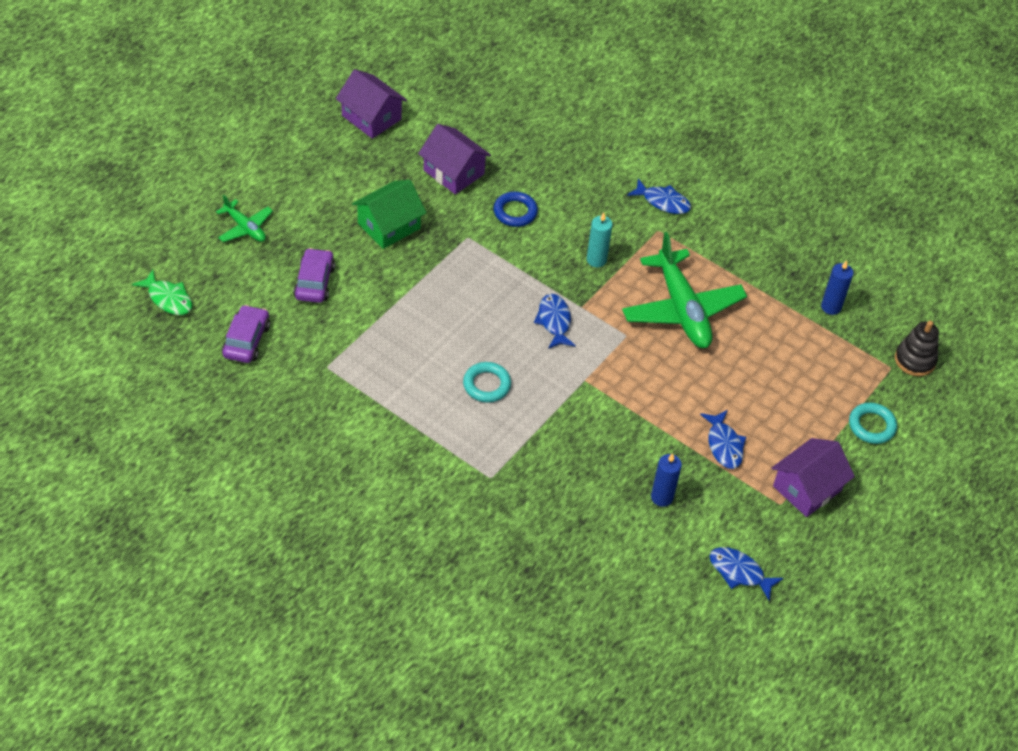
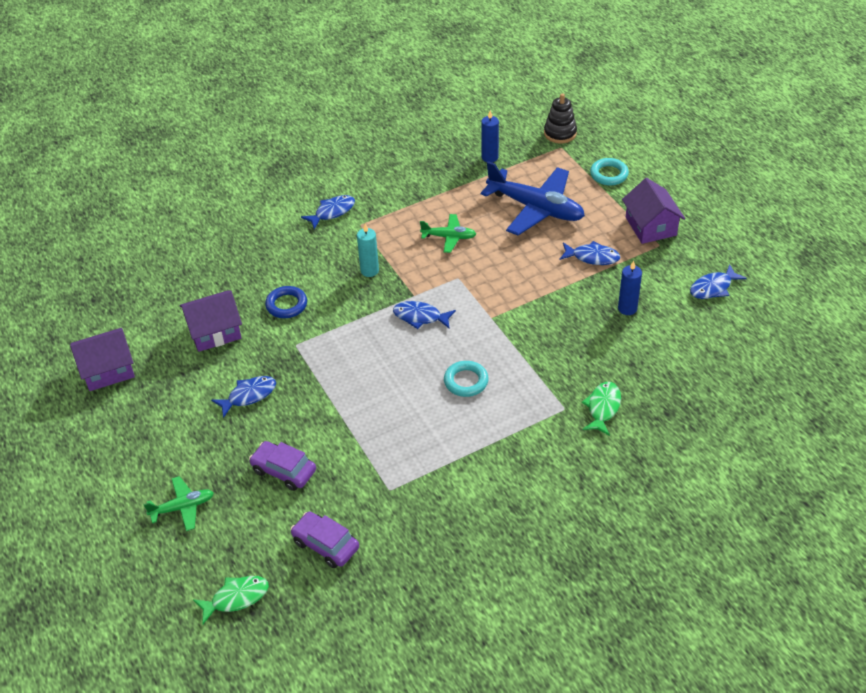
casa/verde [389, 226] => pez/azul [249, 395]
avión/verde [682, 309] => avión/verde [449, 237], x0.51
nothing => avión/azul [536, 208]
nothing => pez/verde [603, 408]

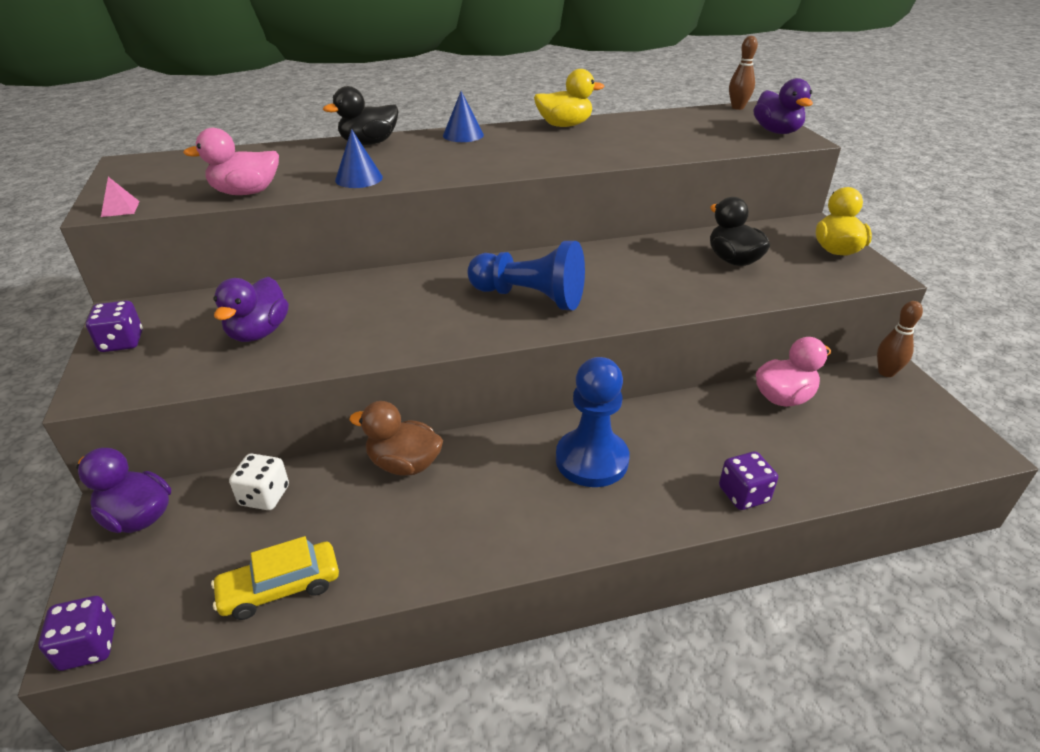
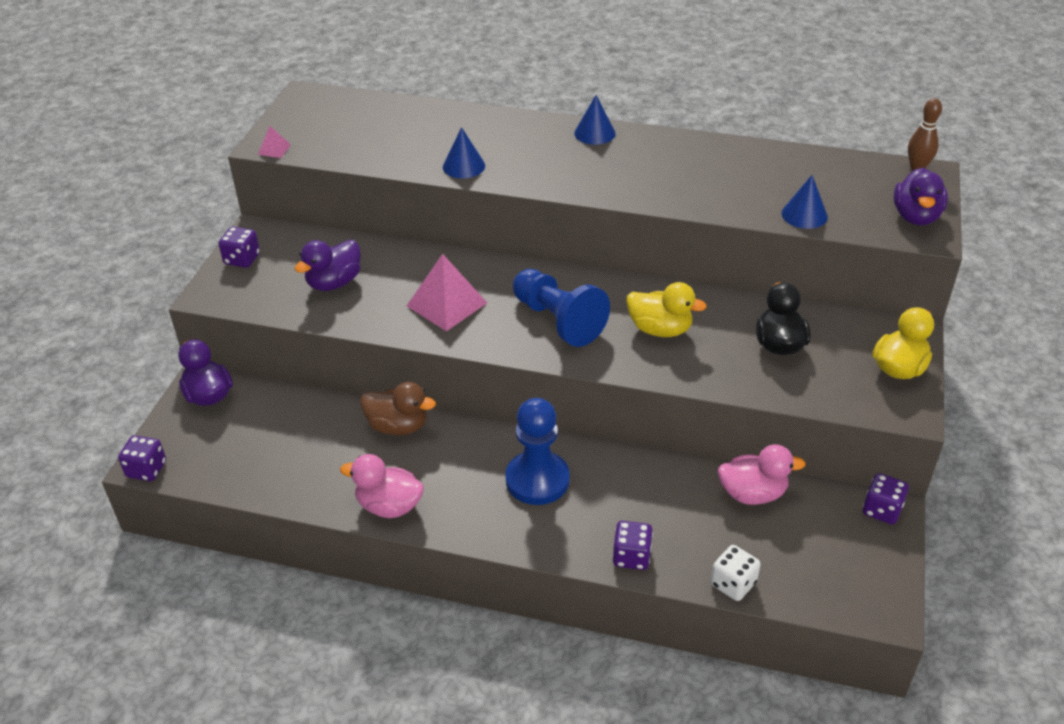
pato/rosa [246, 192] => pato/rosa [389, 506], shifted
coche/amarillo [280, 587] => nothing
dado/blanco [264, 496] => dado/blanco [733, 584], shifted
pato/negro [369, 143] => nothing
pato/marrón [404, 464] => pato/marrón [398, 426], 150 degrees clockwise
pato/amarillo [564, 125] => pato/amarillo [660, 329], shifted
bolo/marrón [886, 372] => dado/morado [881, 510]
nothing => pirámide/rosa [447, 304]
nothing => cono/azul [804, 215]

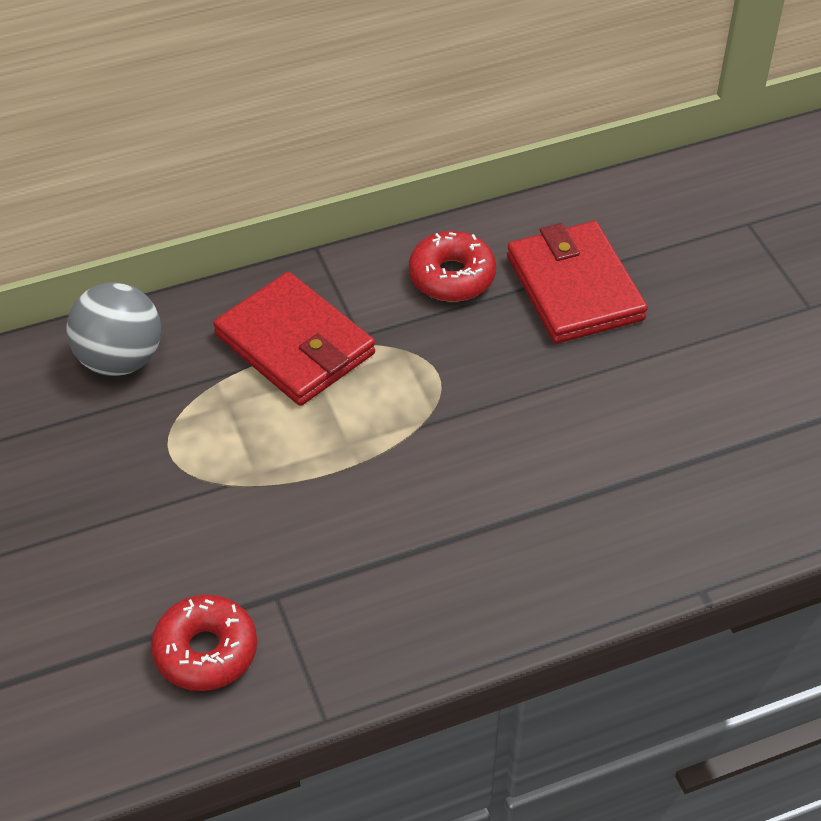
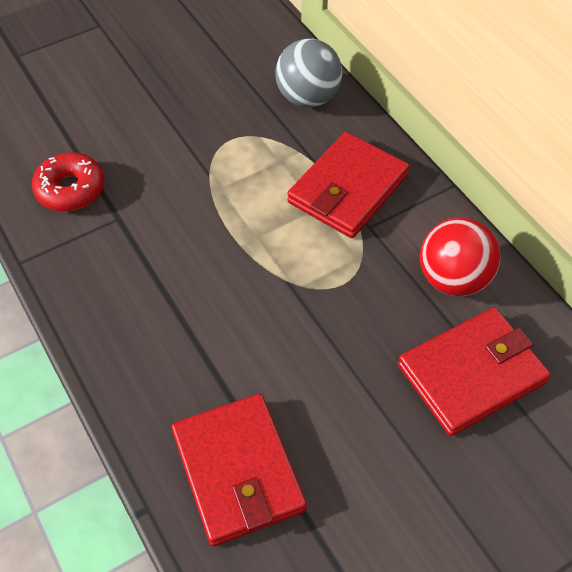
rosquilla/rojo [452, 276] => pelota/rojo [453, 279]
nothing => cartera/rojo [238, 471]

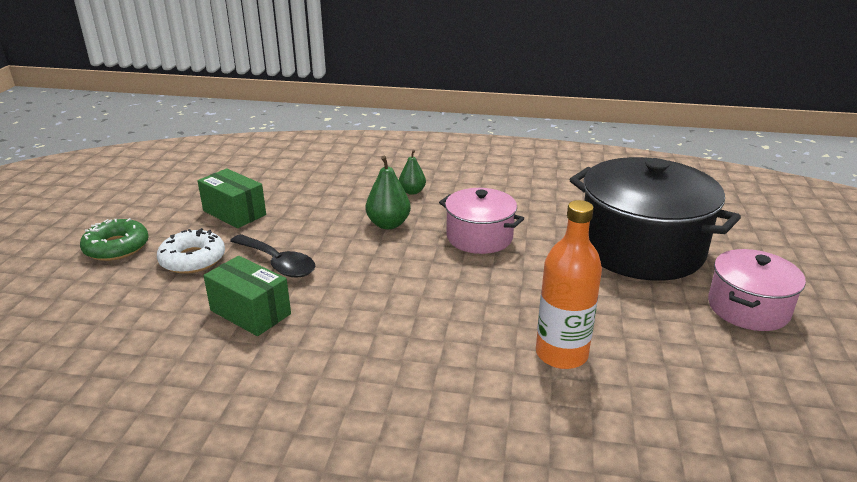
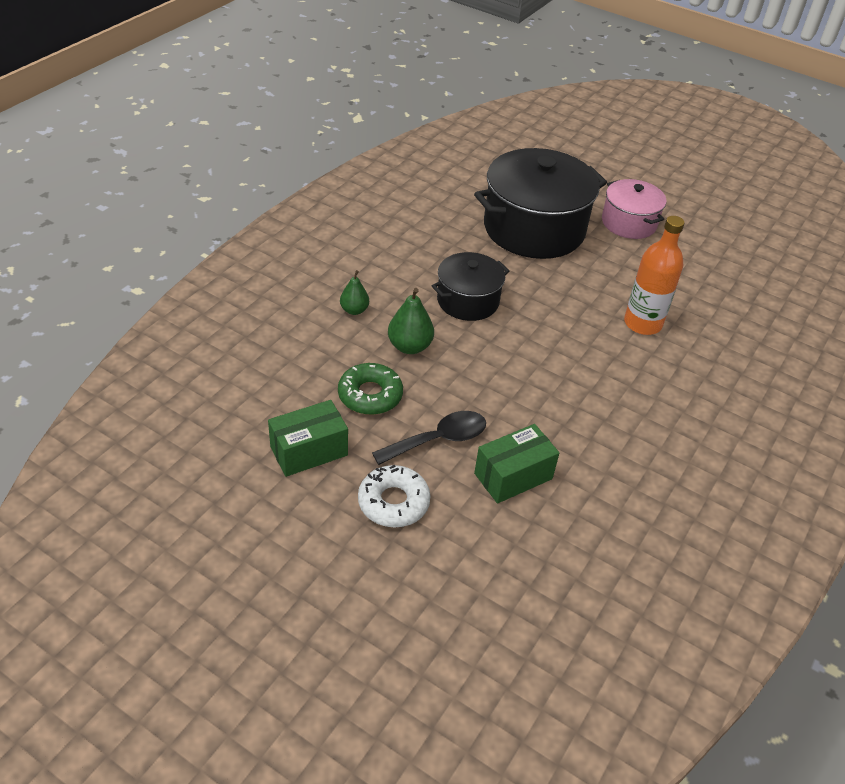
rosquilla/verde [116, 247] => rosquilla/verde [370, 395], shifted
olla/rosa [479, 237] => olla/negro [468, 301]

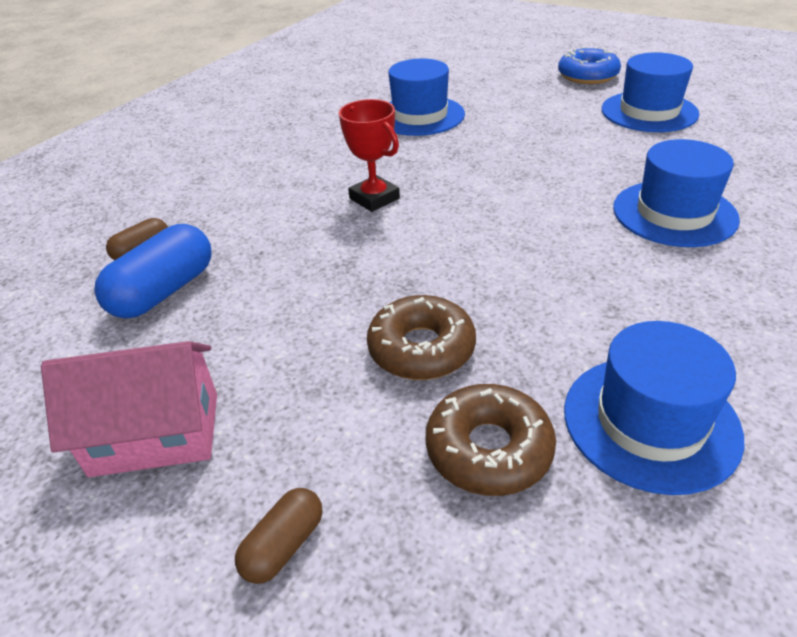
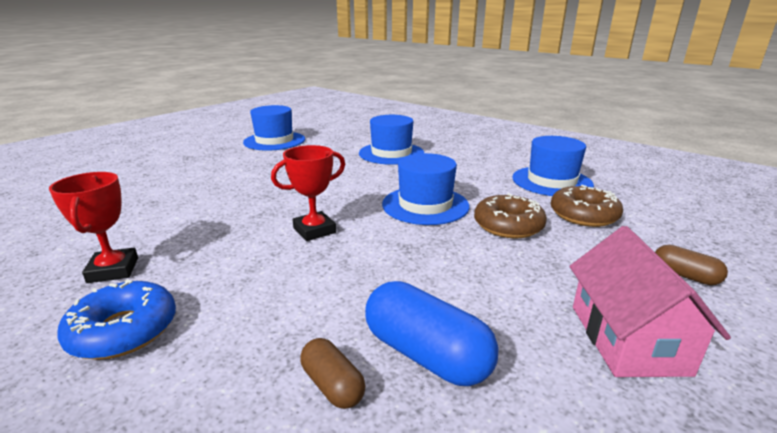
sombrero/azul [420, 116] => sombrero/azul [425, 205], shifted
rosquilla/azul [587, 75] => rosquilla/azul [123, 330], shifted
nothing => trofeo/rojo [113, 270]

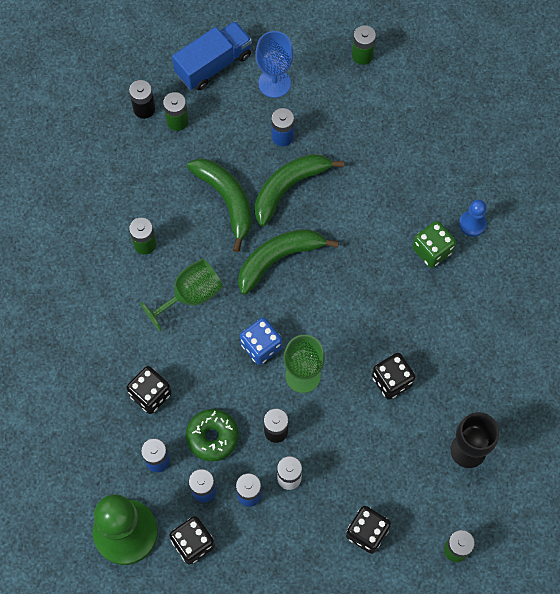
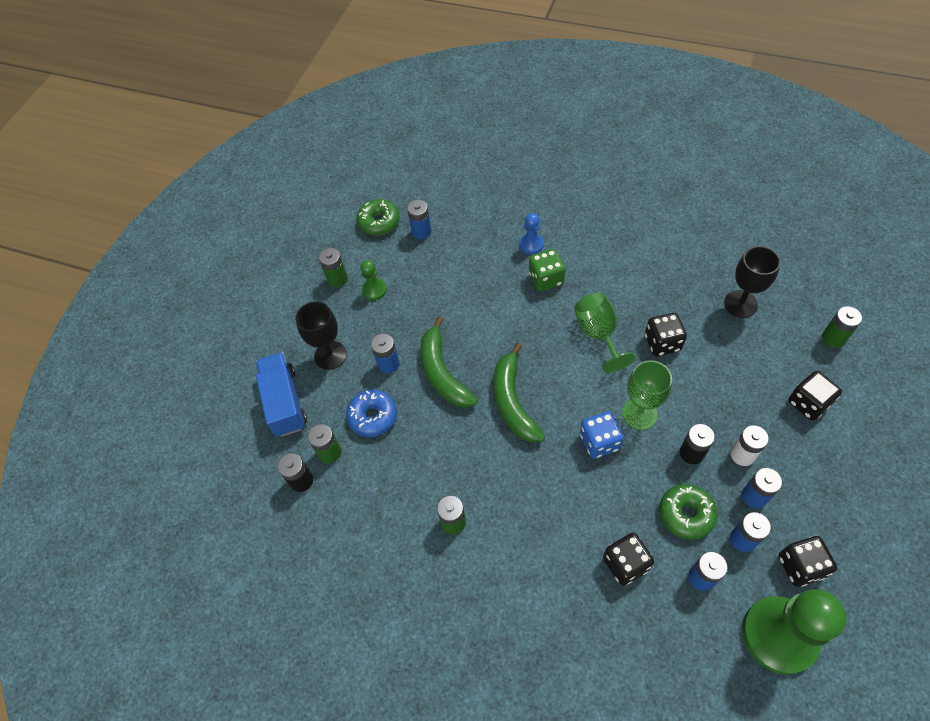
copa/verde [190, 295] => copa/verde [598, 334], shifted
plátano/verde [226, 200] => nothing
copa/azul [274, 83] => copa/negro [330, 355]
nothing => rosquilla/azul [373, 416]
nothing => rosquilla/verde [379, 222]
nothing => peón/verde [374, 290]
nothing => pila/azul [421, 231]

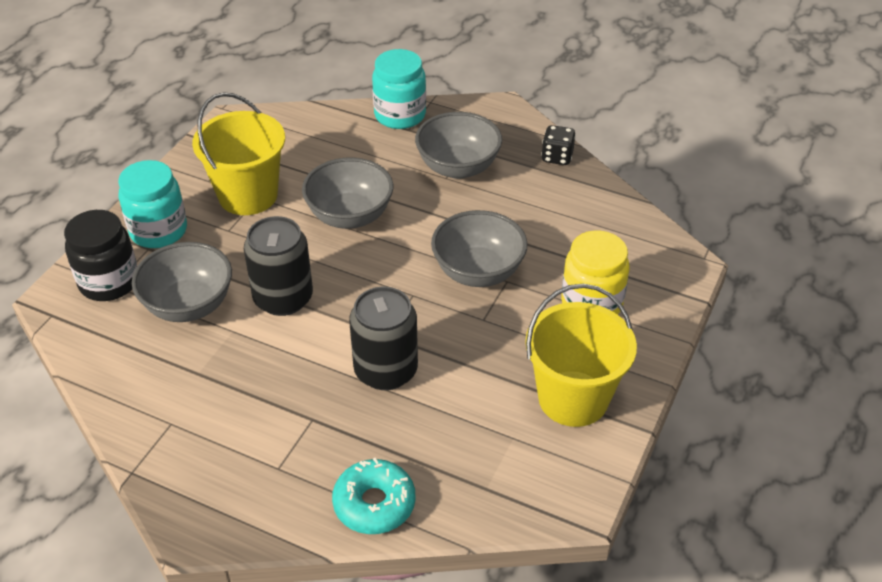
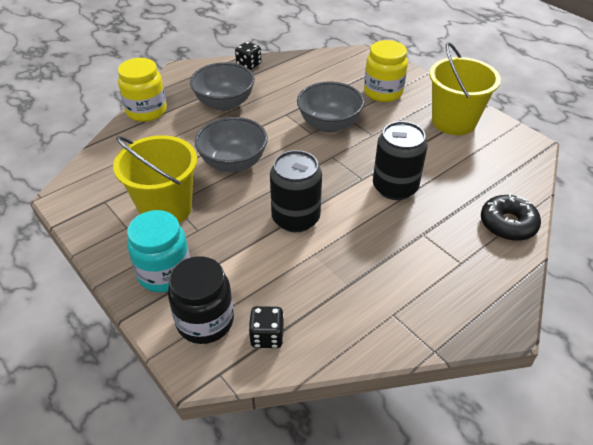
cuenco/gris [189, 305] => nothing
rosquilla/turquesa [374, 504] => rosquilla/negro [508, 224]
tarro/turquesa [400, 115] => tarro/amarillo [146, 111]
nothing => dado/negro [267, 336]

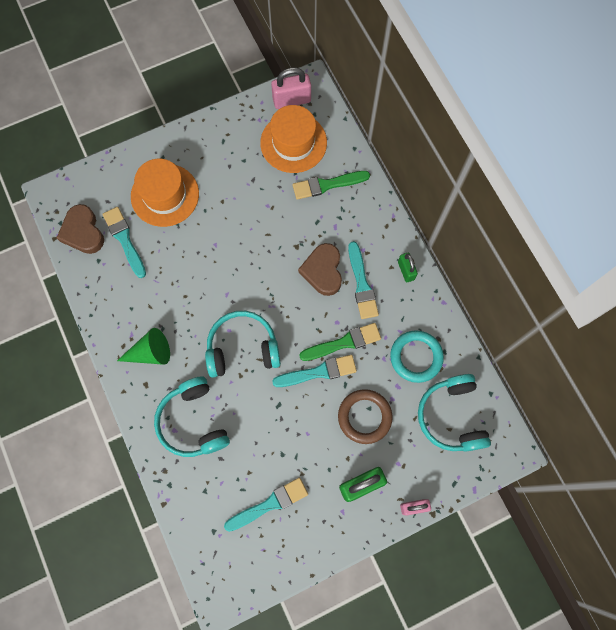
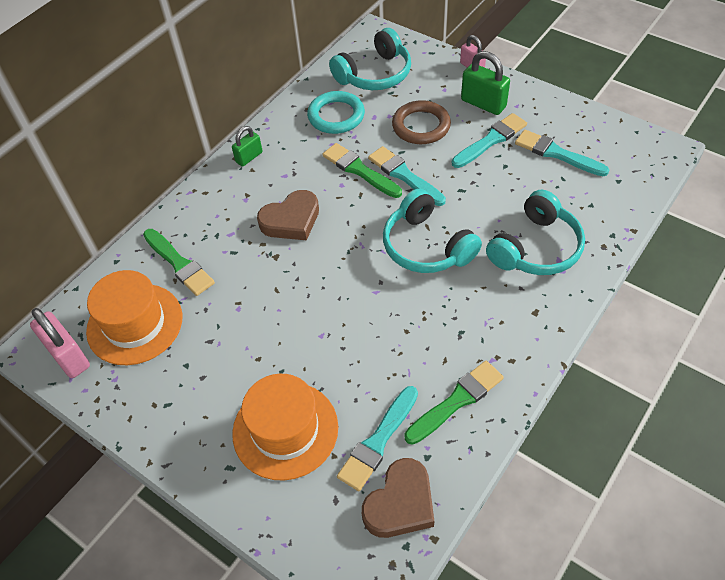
cono/verde [150, 352] => nothing
pincel/turquesa [362, 284] => pincel/turquesa [491, 140], shifted
nothing => pincel/verde [457, 401]

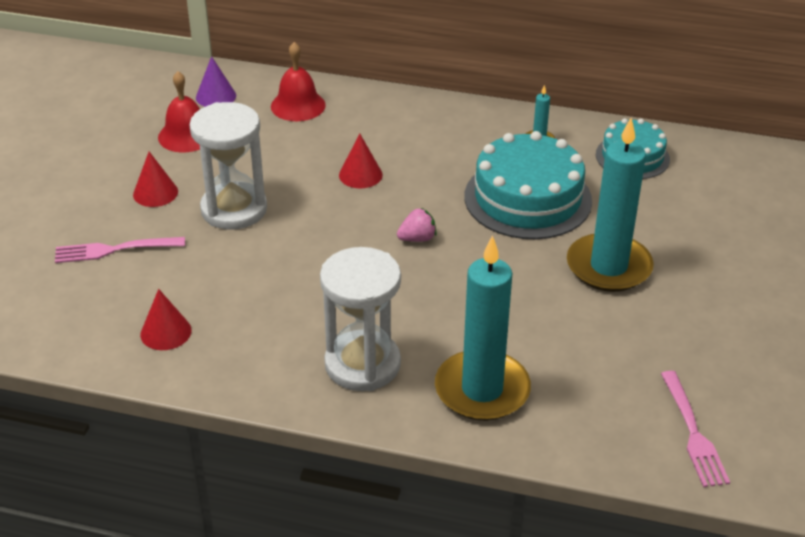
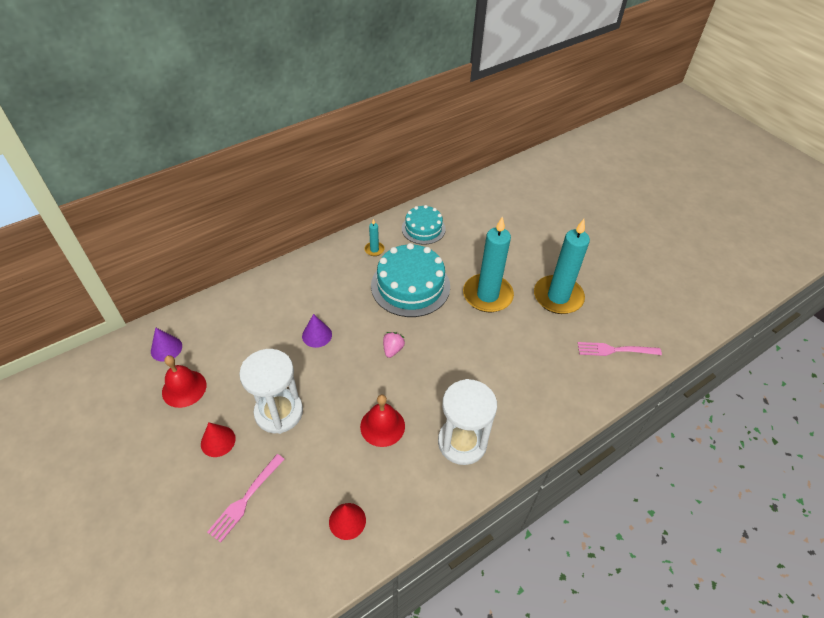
campana/rojo [298, 105] => campana/rojo [382, 426], shifted
cono/rojo [360, 175] => cono/morado [317, 335]
vela/turquesa [482, 390] => vela/turquesa [558, 297], shifted
tenedor/rosa [693, 432] => tenedor/rosa [615, 350], 150 degrees clockwise

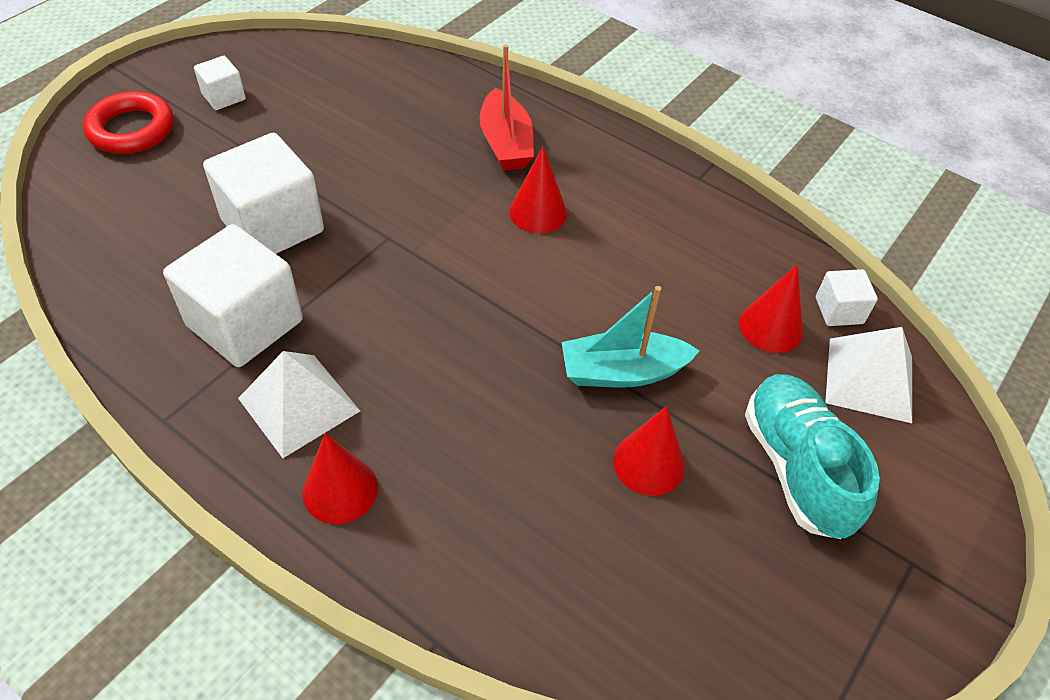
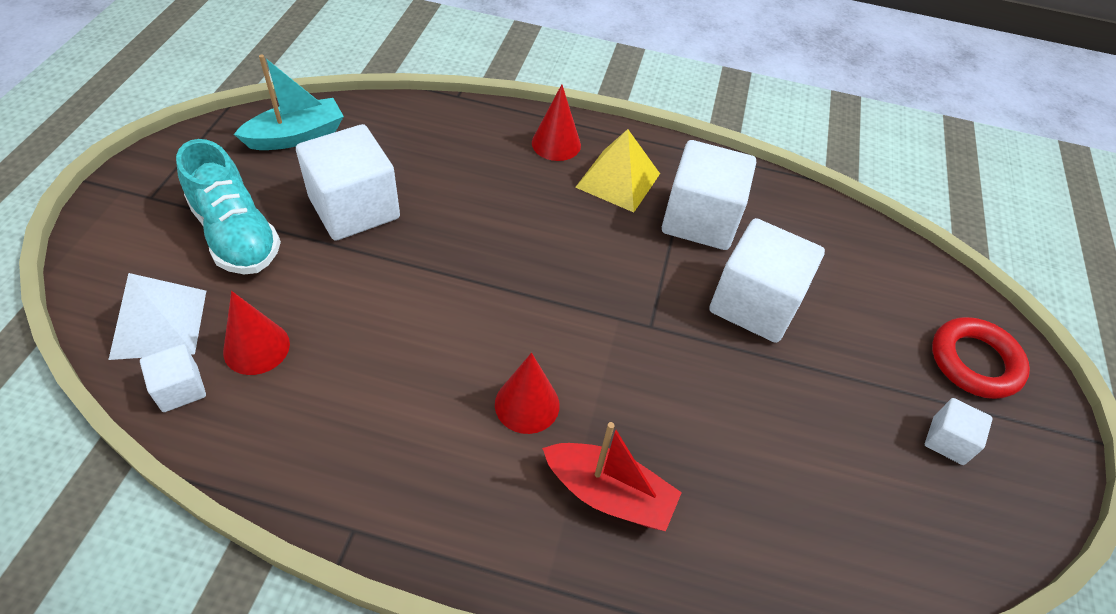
pirámide/blanco [299, 404] => pirámide/amarillo [618, 180]
barco/rojo [506, 143] => barco/rojo [609, 494], 150 degrees clockwise
barco/turquesa [622, 372] => barco/turquesa [296, 136], shifted
cono/rojo [649, 463] => cubo/blanco [354, 208]

